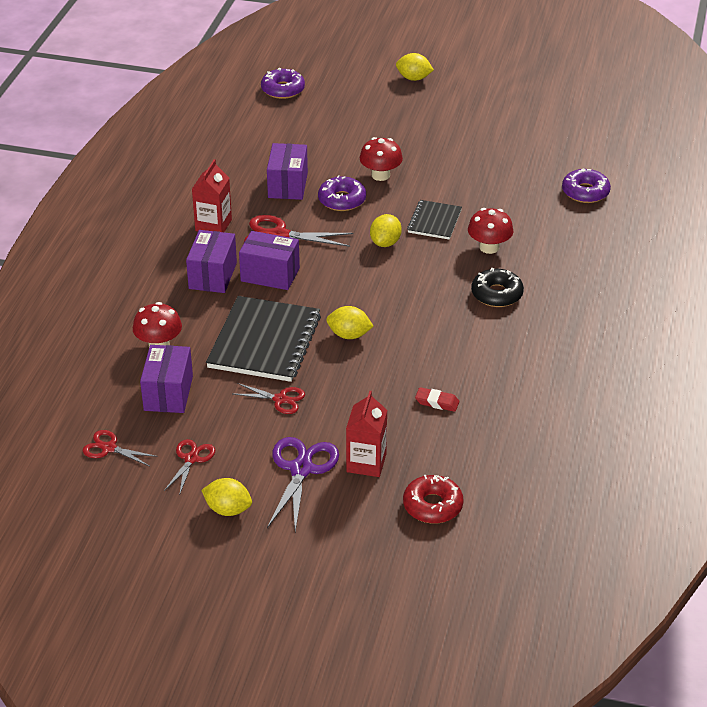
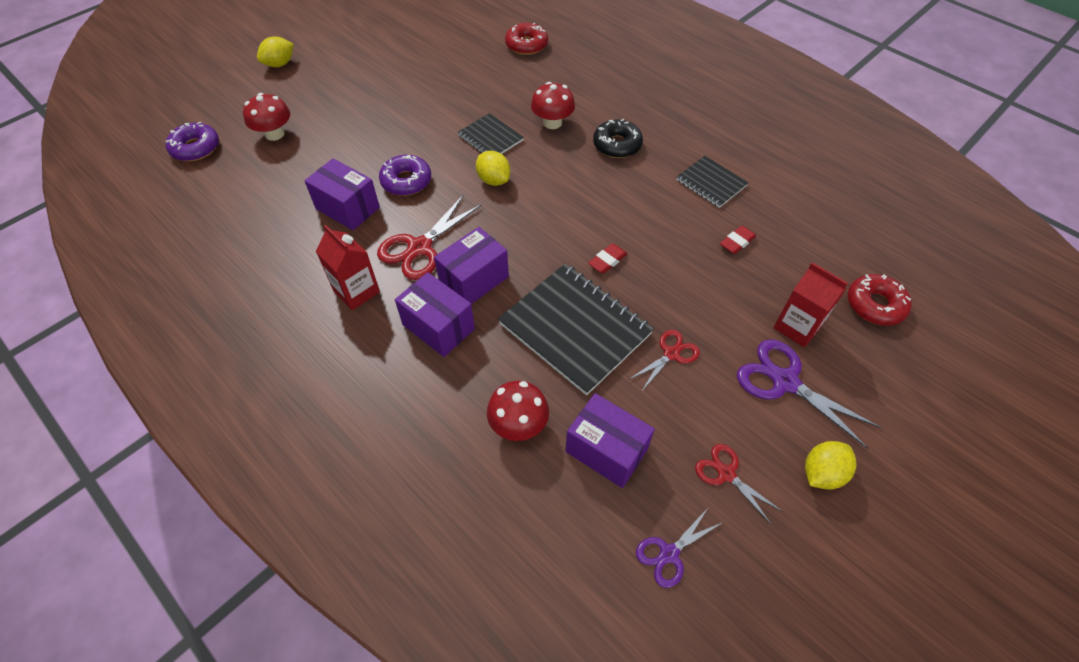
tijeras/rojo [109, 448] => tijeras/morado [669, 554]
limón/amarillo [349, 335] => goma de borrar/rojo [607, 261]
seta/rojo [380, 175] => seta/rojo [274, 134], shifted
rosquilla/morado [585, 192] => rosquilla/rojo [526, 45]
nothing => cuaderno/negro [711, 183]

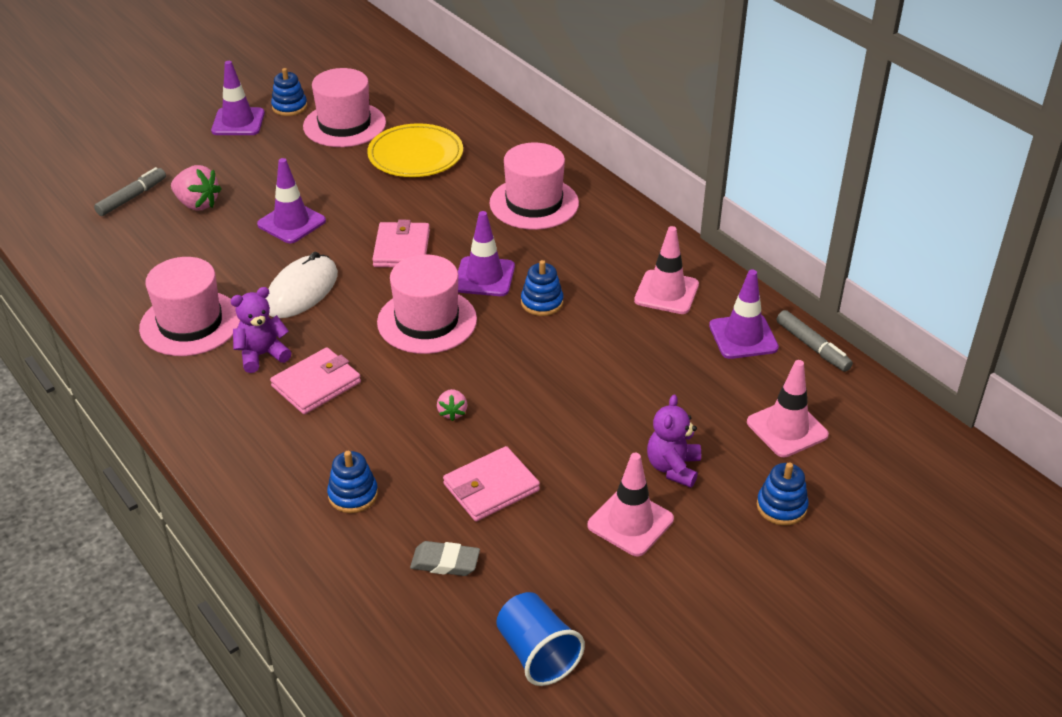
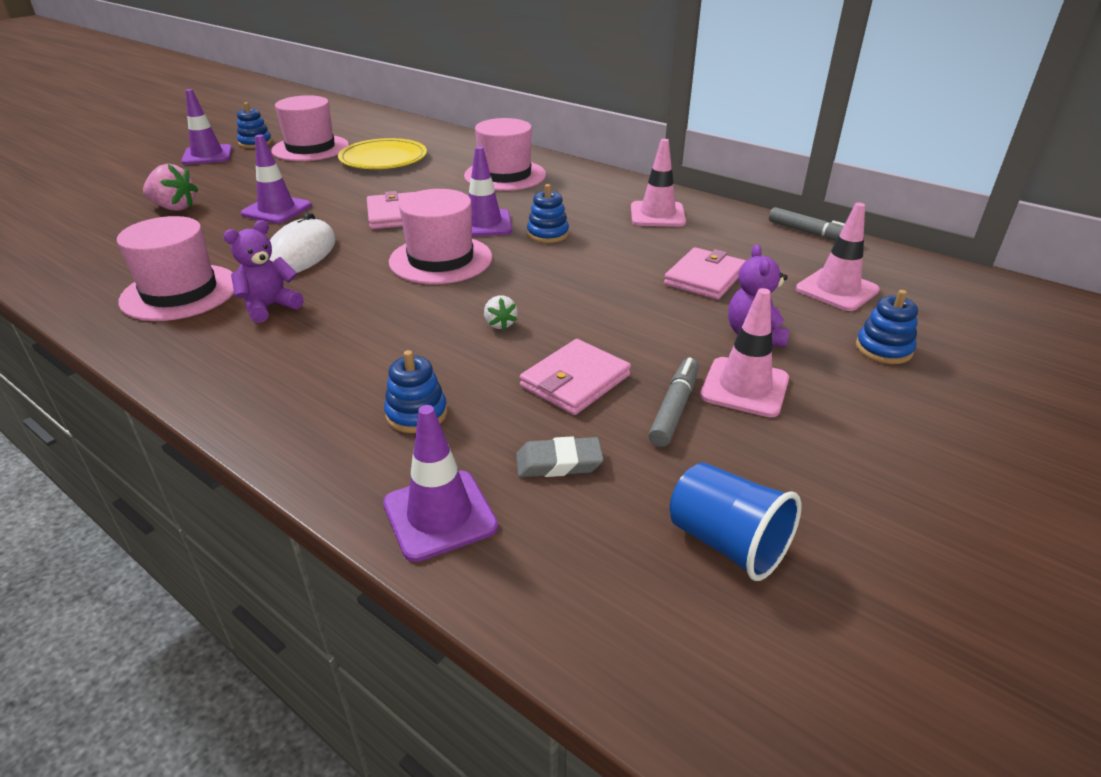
rotulador/gris [132, 197] => rotulador/gris [674, 408], shifted
cartera/rosa [316, 384] => cartera/rosa [705, 278], shifted
fresa/rosa [452, 412] => fresa/blanco [500, 324]
cono de tráfico/morado [743, 337] => cono de tráfico/morado [440, 515], shifted

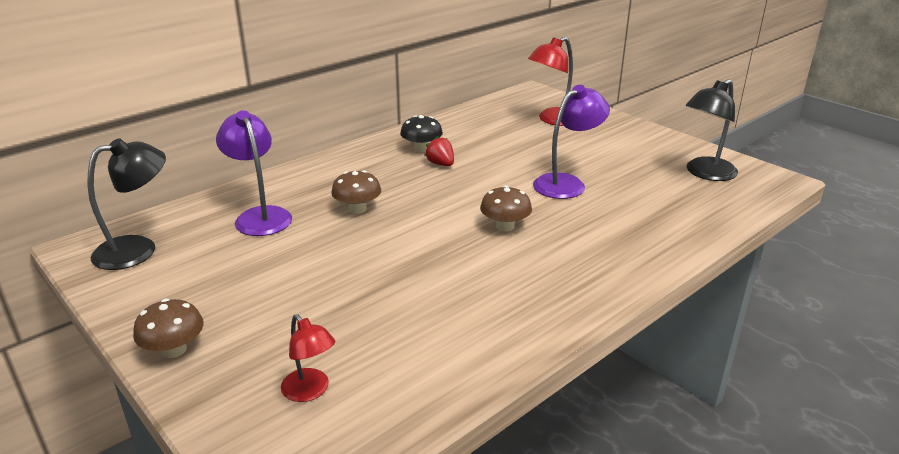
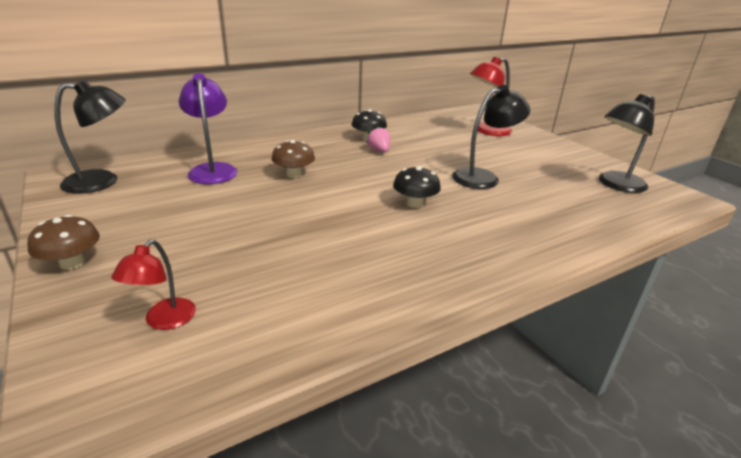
lámpara/rojo [310, 391] => lámpara/rojo [164, 321], 45 degrees clockwise
fresa/rojo [441, 164] => fresa/rosa [379, 151]
seta/marrón [505, 226] => seta/negro [415, 203]
lámpara/morado [567, 183] => lámpara/negro [483, 177]

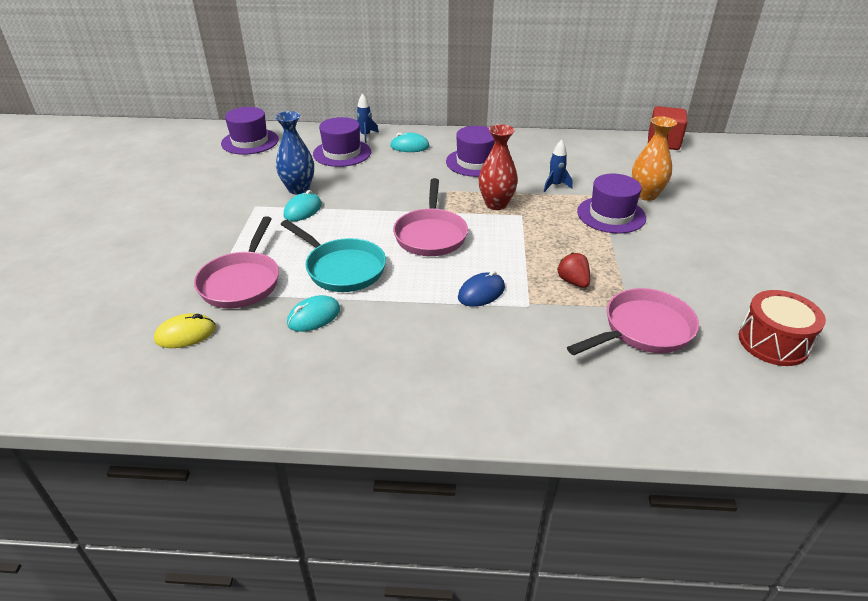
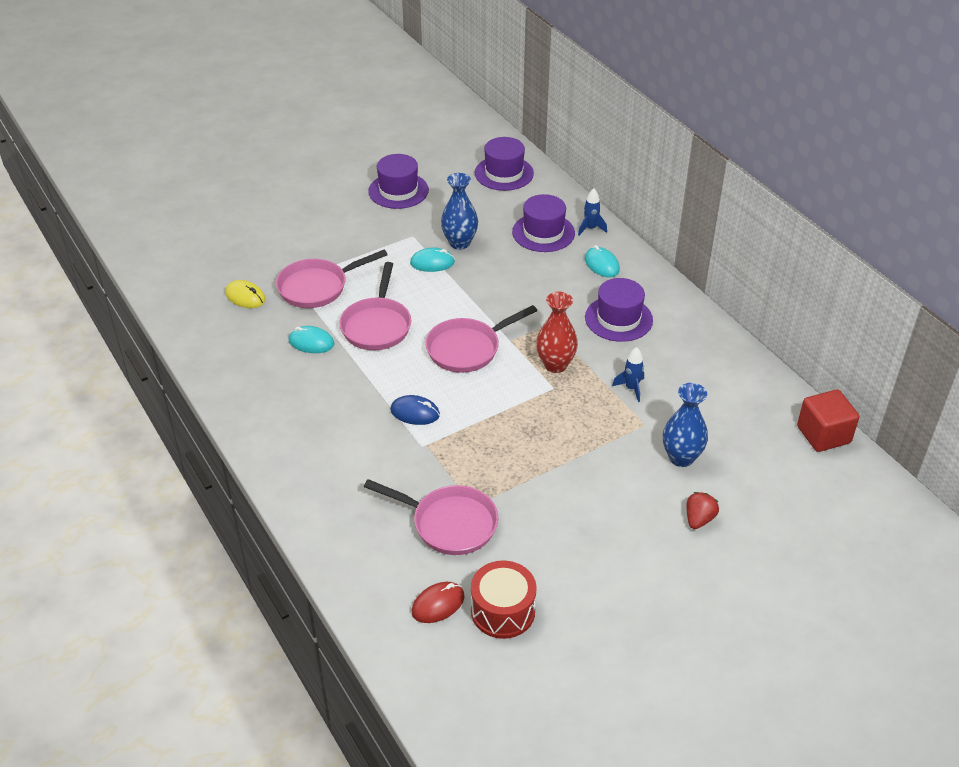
sartén/turquesa [342, 268] => sartén/rosa [377, 325]
fresa/rojo [573, 281] => fresa/rojo [699, 519], shifted
sombrero/morado [611, 215] => sombrero/morado [398, 191], shifted
florero/naranja [646, 195] => florero/azul [681, 458]
nothing => ratón/rojo [438, 604]

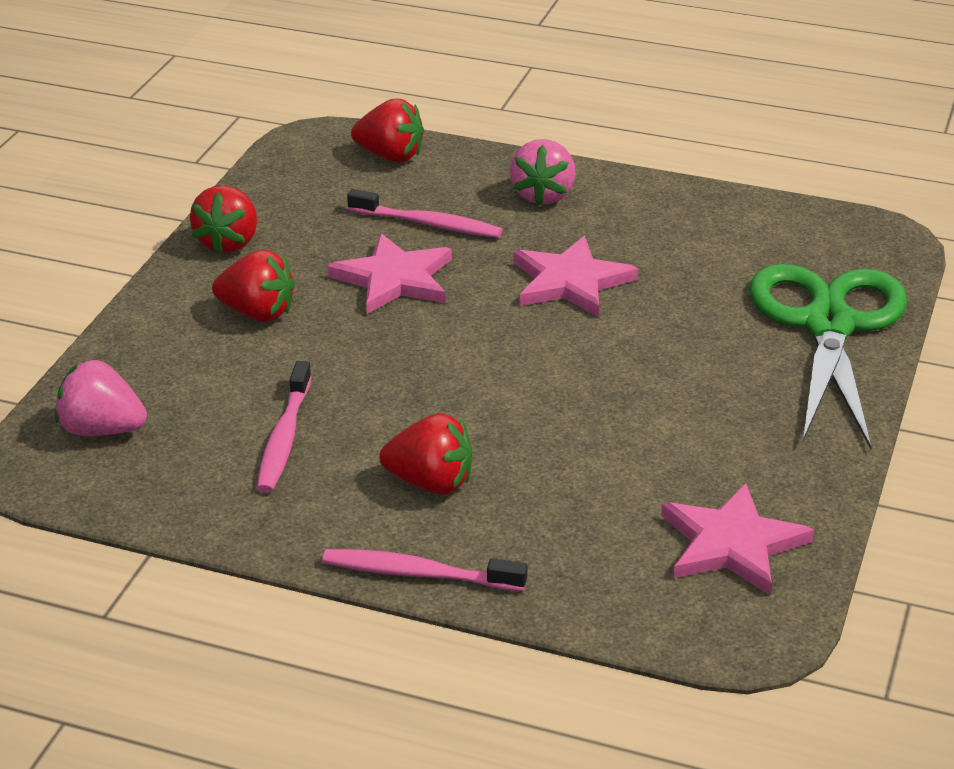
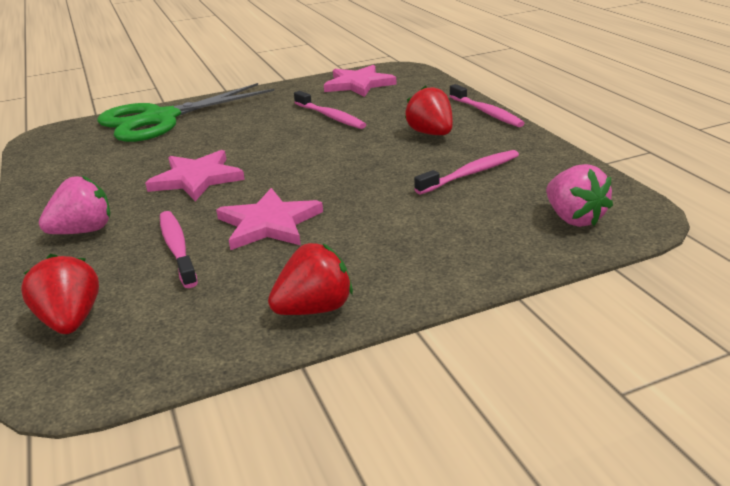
fresa/rojo [257, 313] => nothing
nothing => cepillo de dientes/rosa [330, 116]

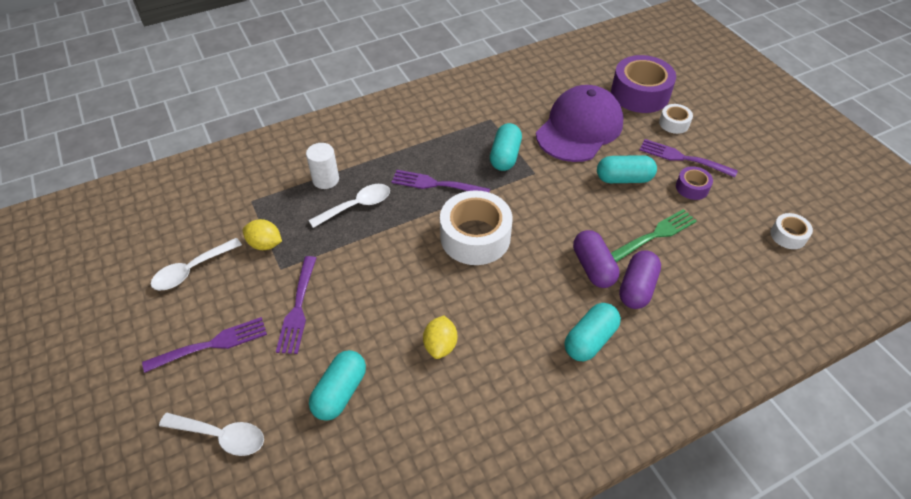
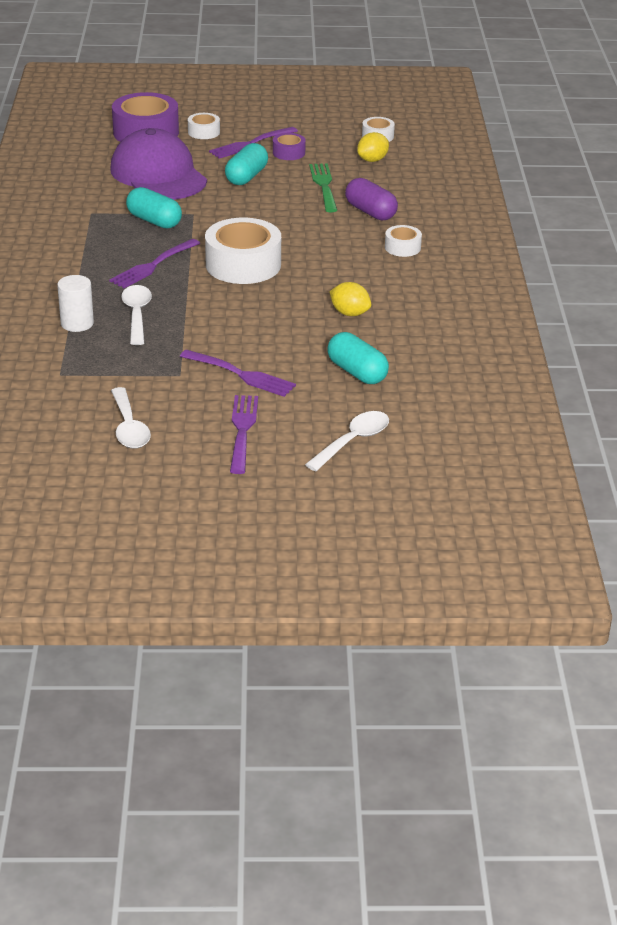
limón/amarillo [265, 244] => limón/amarillo [372, 160], shifted
cápsula/turquesa [590, 340] => cinta adhesiva/blanco [402, 247]
cápsula/morado [593, 267] => nothing

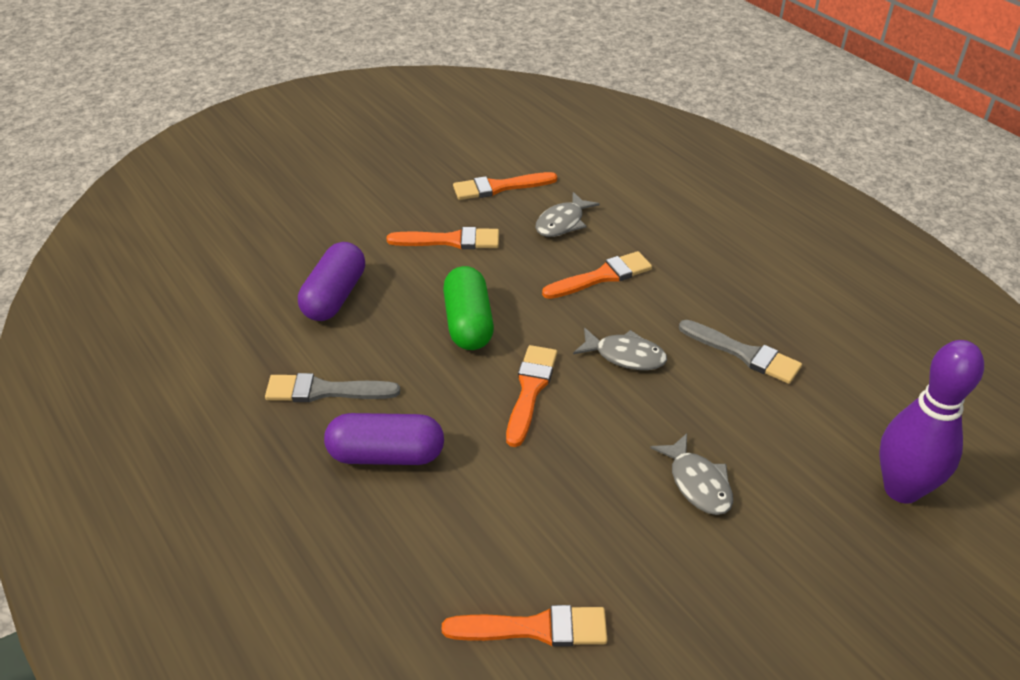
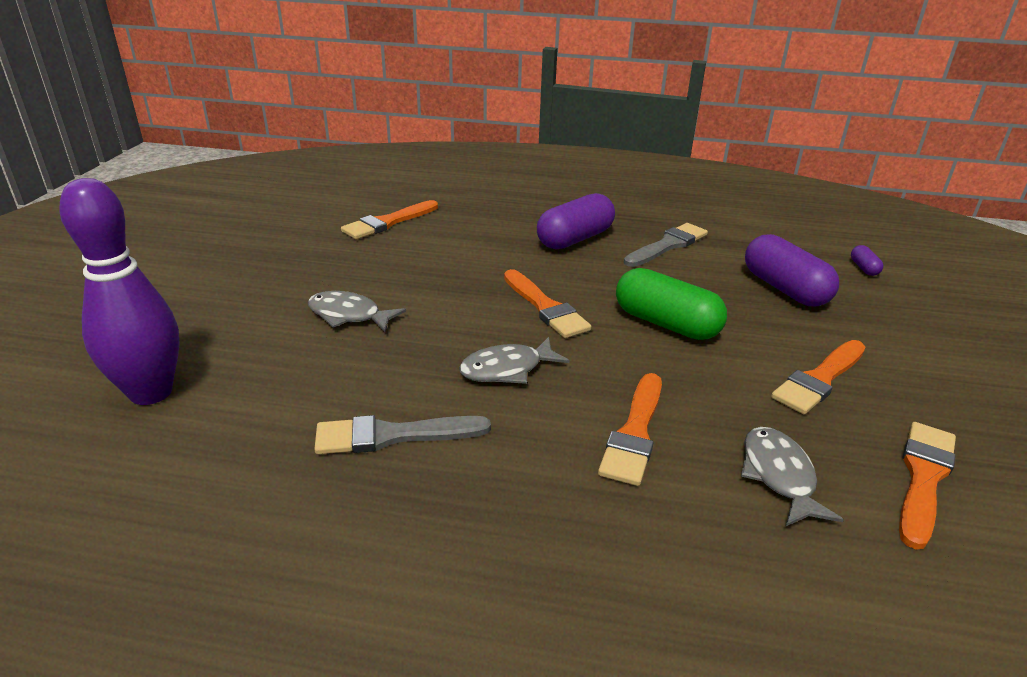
nothing => cápsula/morado [864, 268]

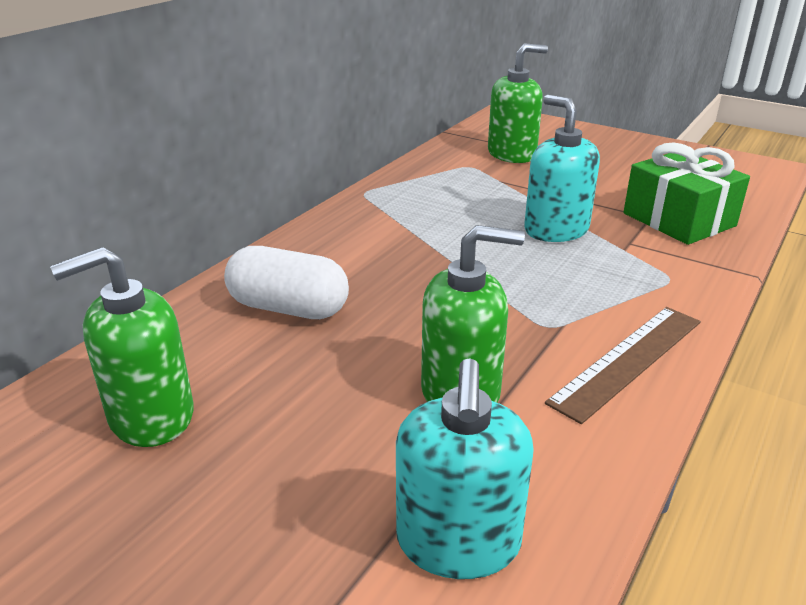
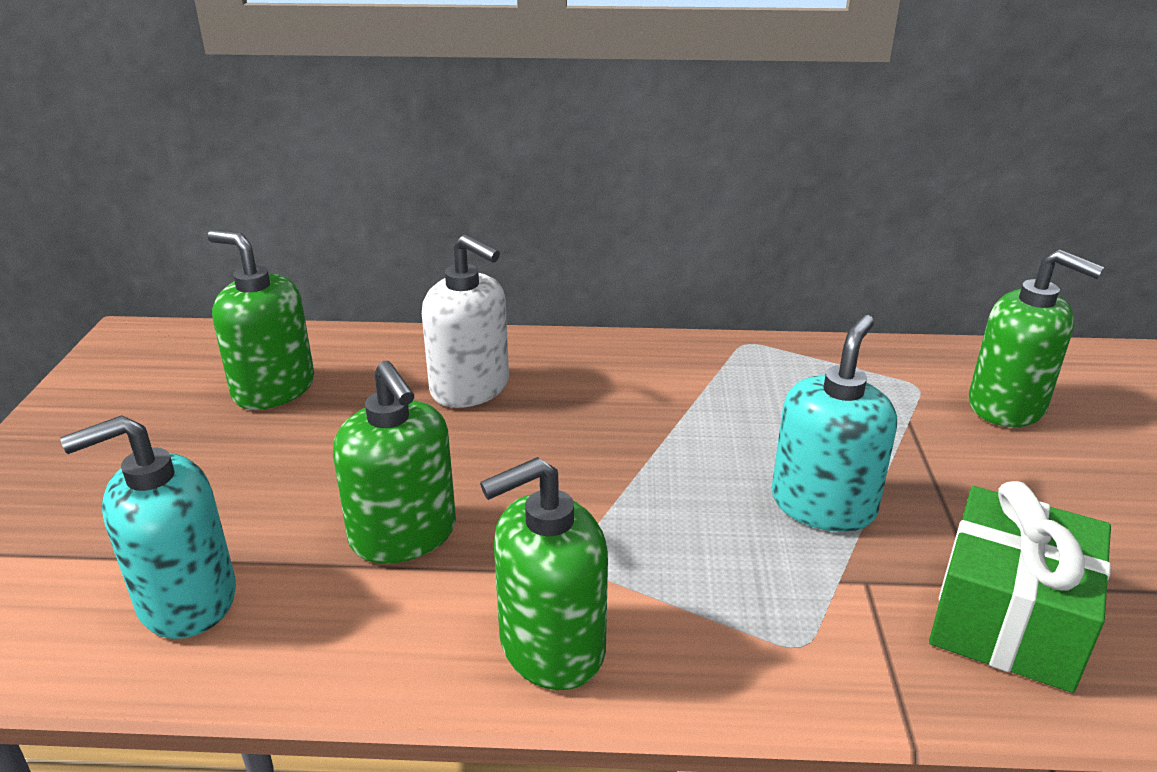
cápsula/blanco [288, 308] => dispensador de jabón/blanco [470, 388]
regla/marrón [628, 360] => dispensador de jabón/verde [551, 646]

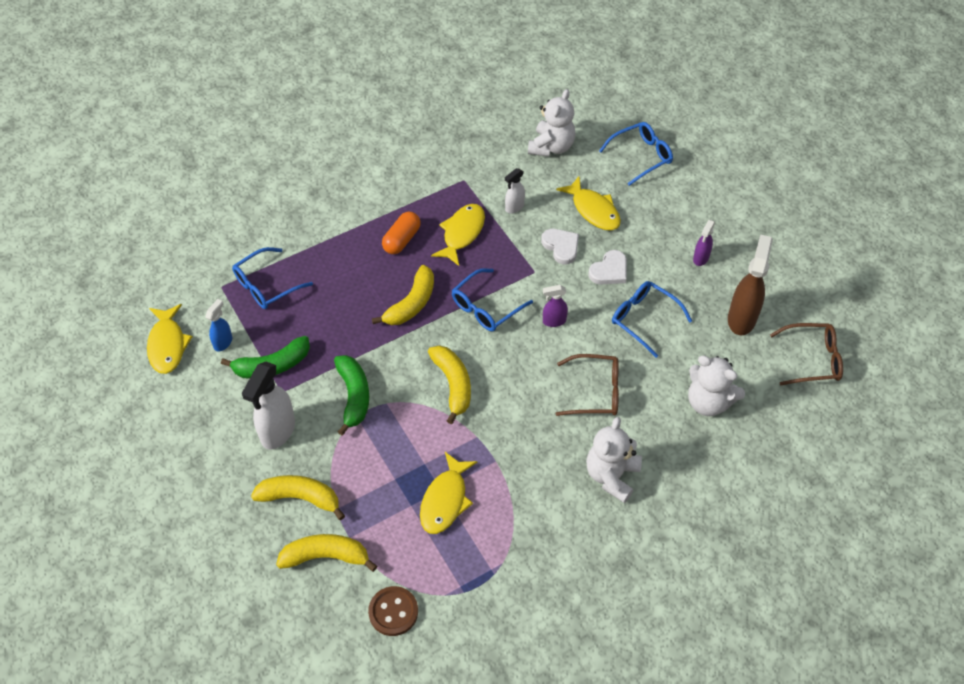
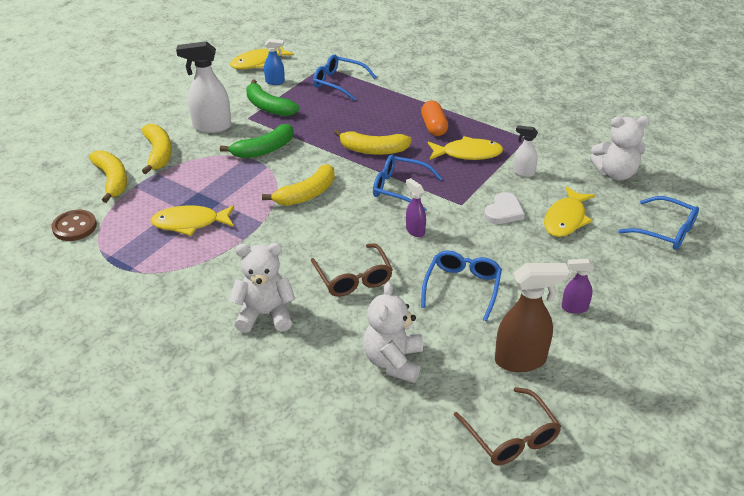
cápsula/naranja [402, 240] => cápsula/naranja [434, 127], 75 degrees clockwise
corazón/blanco [609, 270] => nothing

